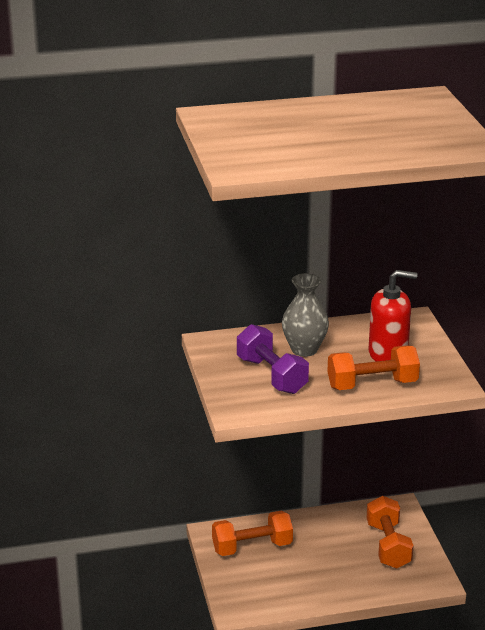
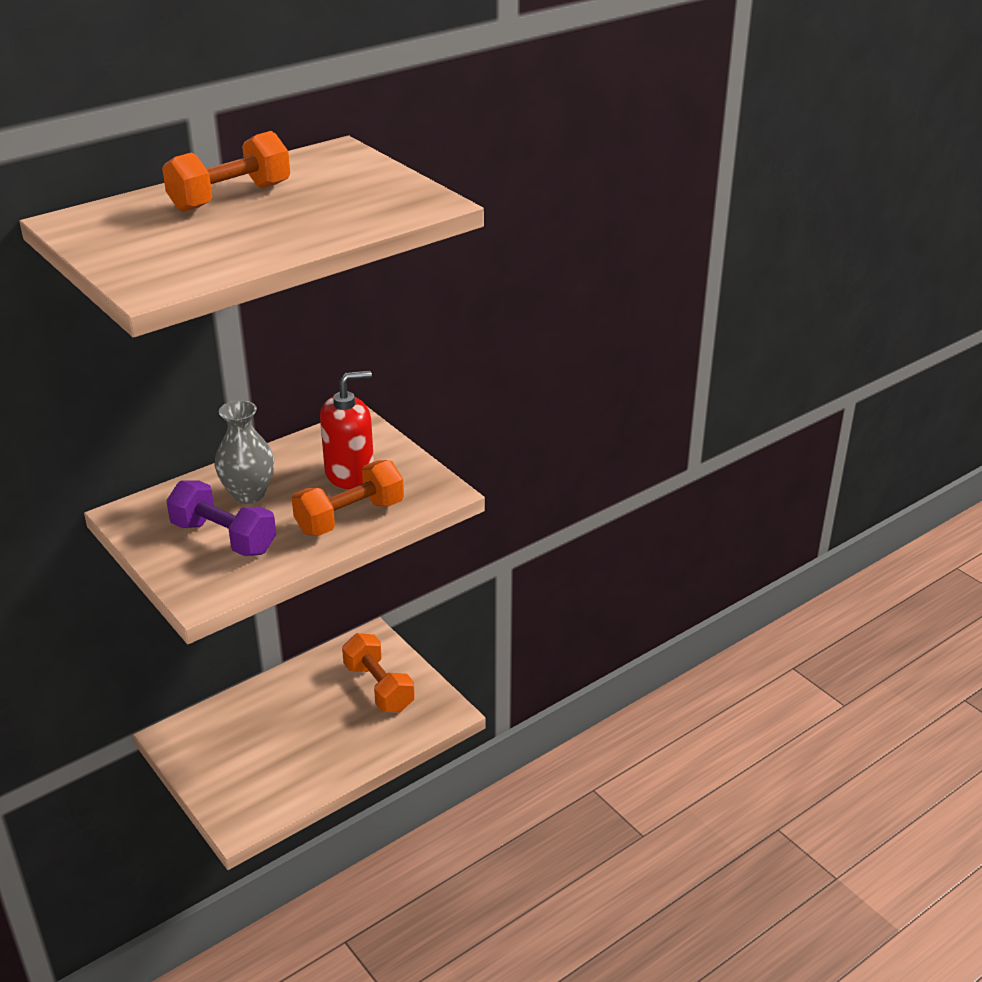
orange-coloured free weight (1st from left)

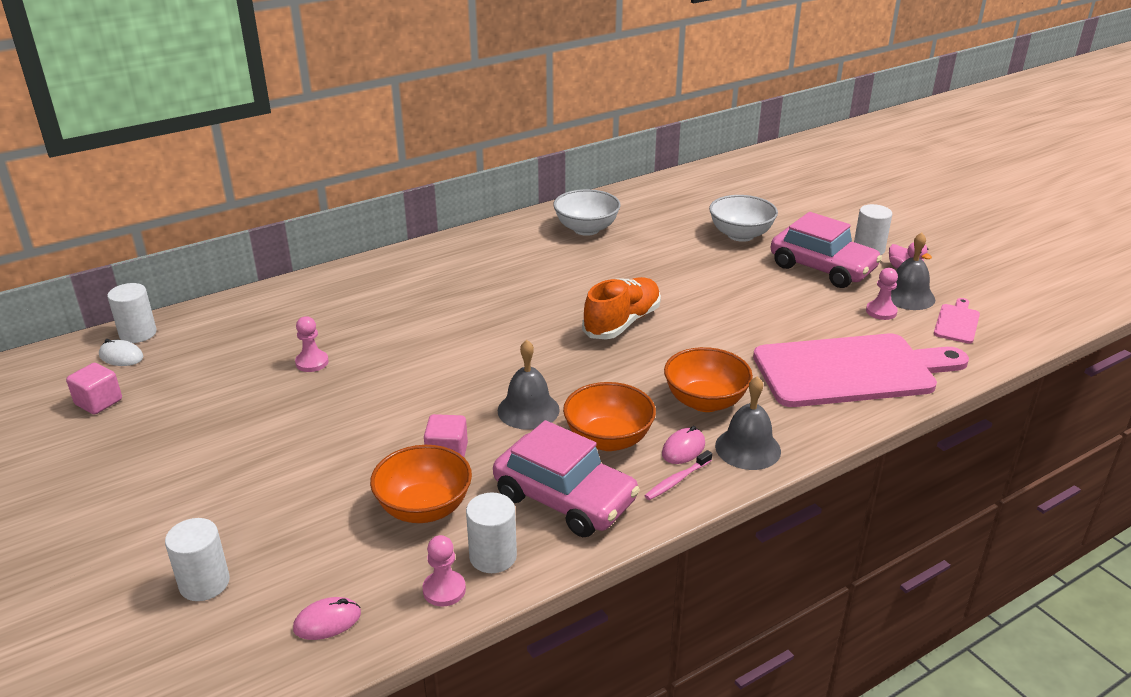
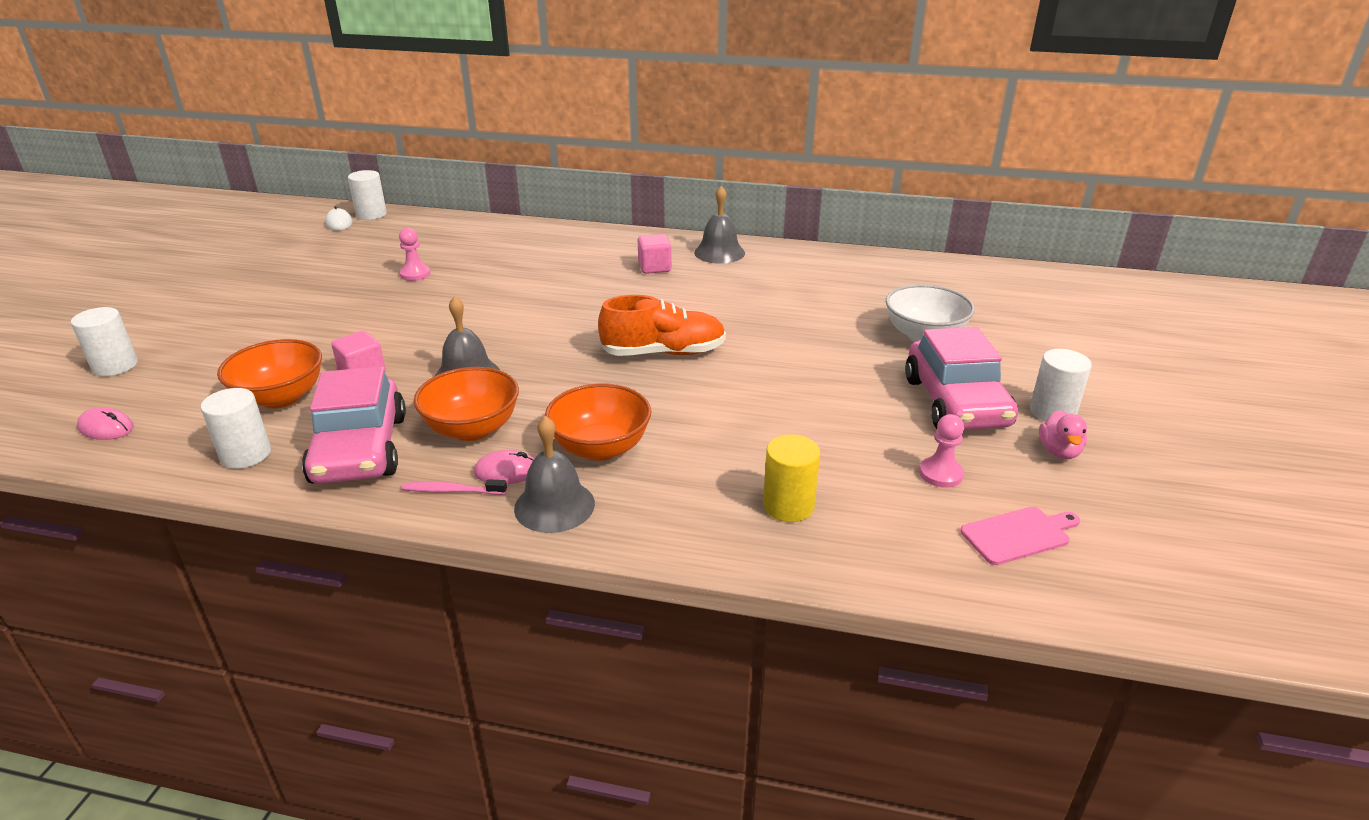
rosy pawn (2nd from left in the first image)
snow-white deep dish (1st from left in the first image)
rosy solid cube (2nd from left)
ash-grey bell (3rd from left)
bright yellow cylinder

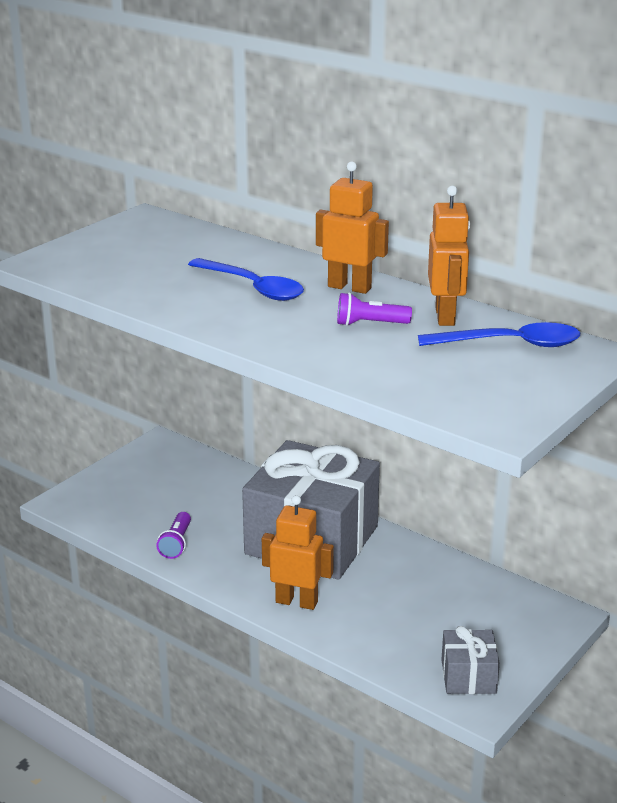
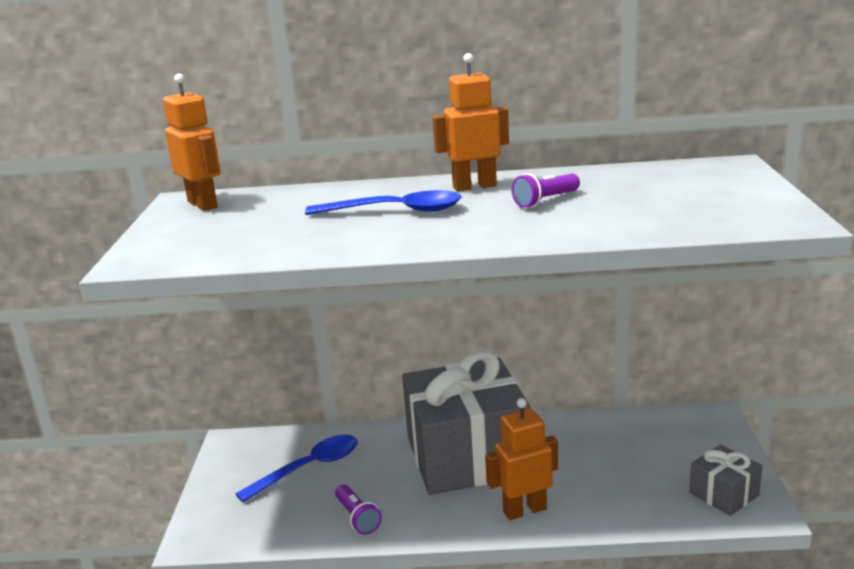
blue teaspoon (1st from left)
orange-coloured robot (1st from left)

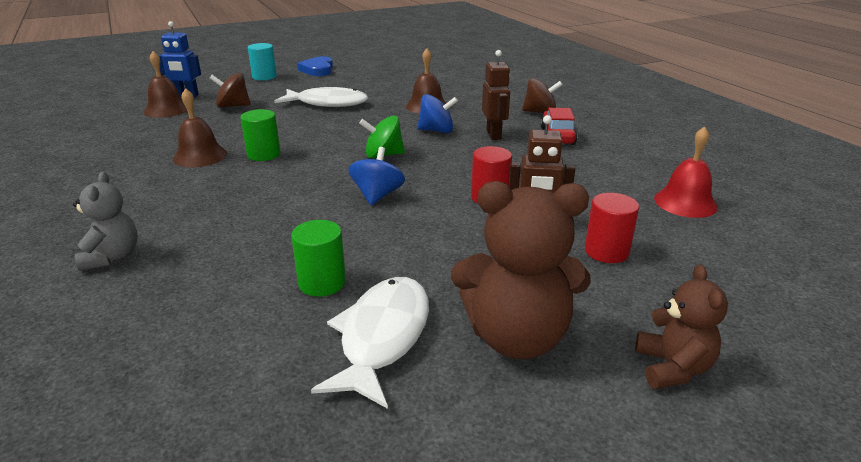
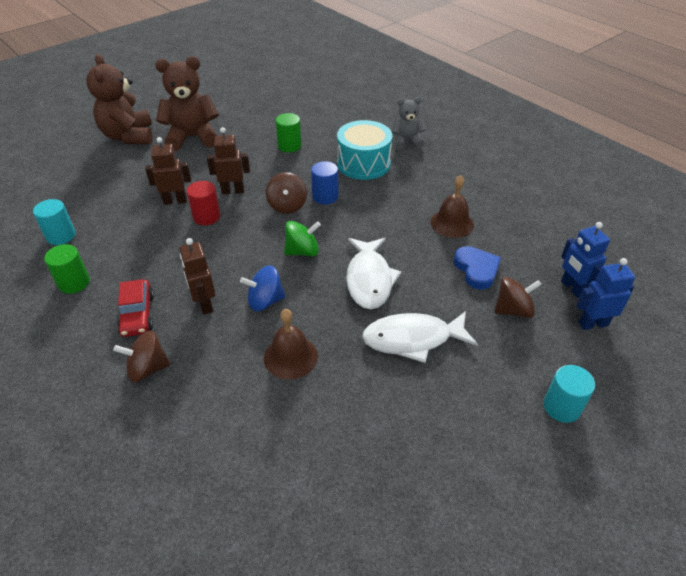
scarlet cylinder (2nd from left in the first image)
dark brown robot (3rd from left)
blue cylinder
aqua toy drum
green cylinder (1st from left)
blue heart shape
snow-white toy fish (1st from left)
blue robot (1st from left)
aqua cylinder (1st from left)
dark brown spinning top (2nd from left)
ash-grey teddy
dark brown teddy (1st from left)

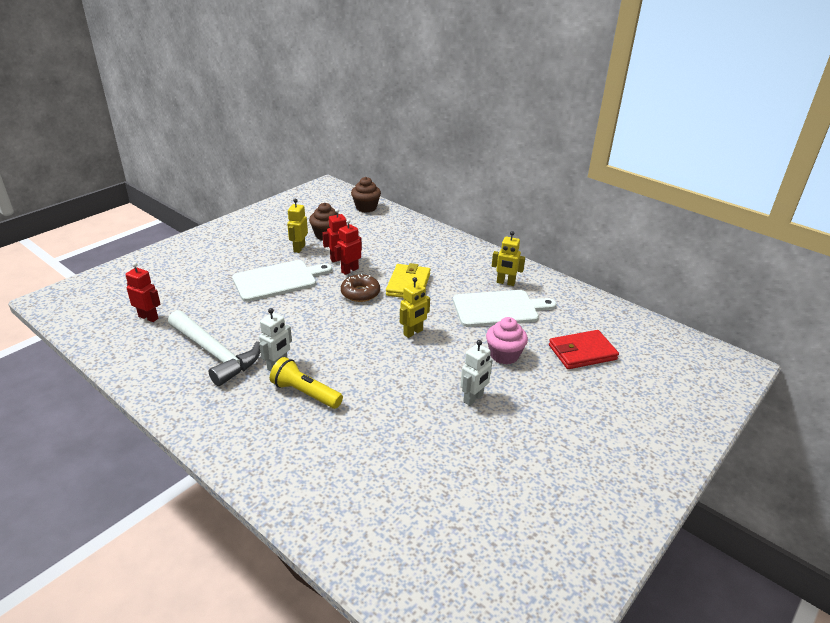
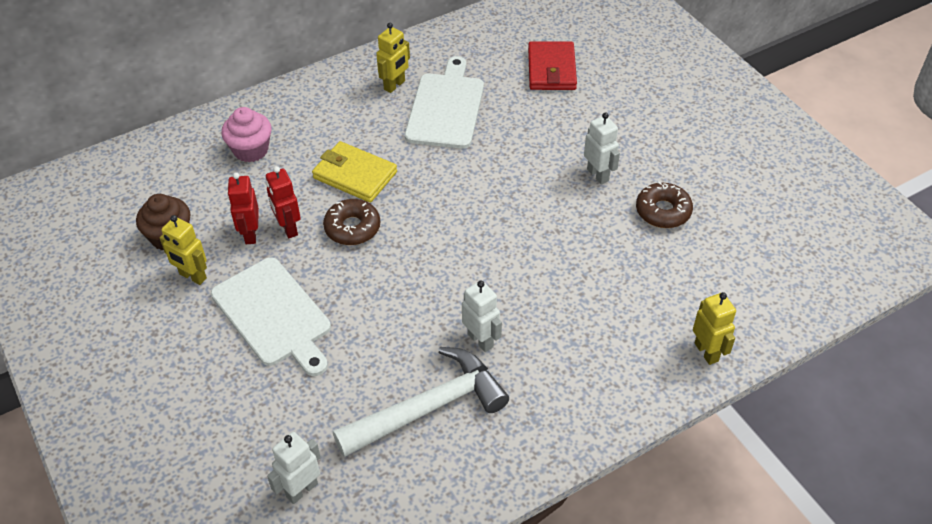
bright yellow torch
dark brown fairy cake (2nd from left in the first image)
dark brown donut (2nd from left)
bright yellow robot (3rd from left)
rosy fairy cake
snow-white robot (1st from left)
snow-white chopping board (1st from left)

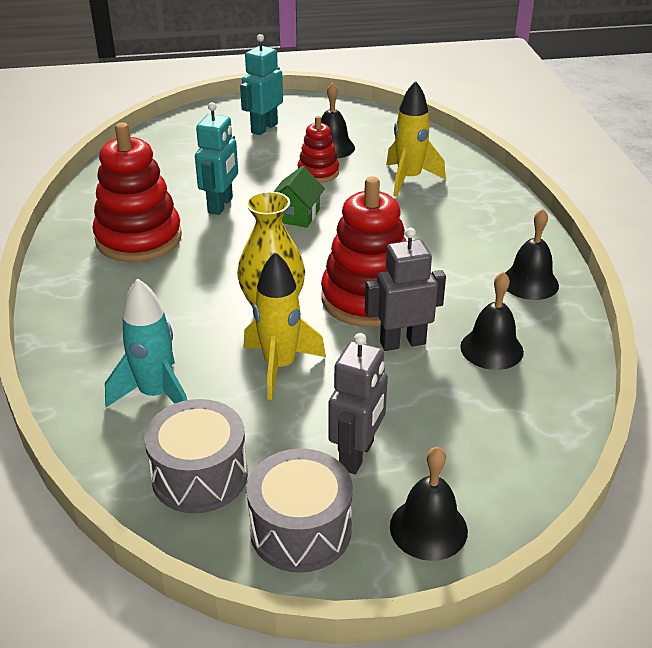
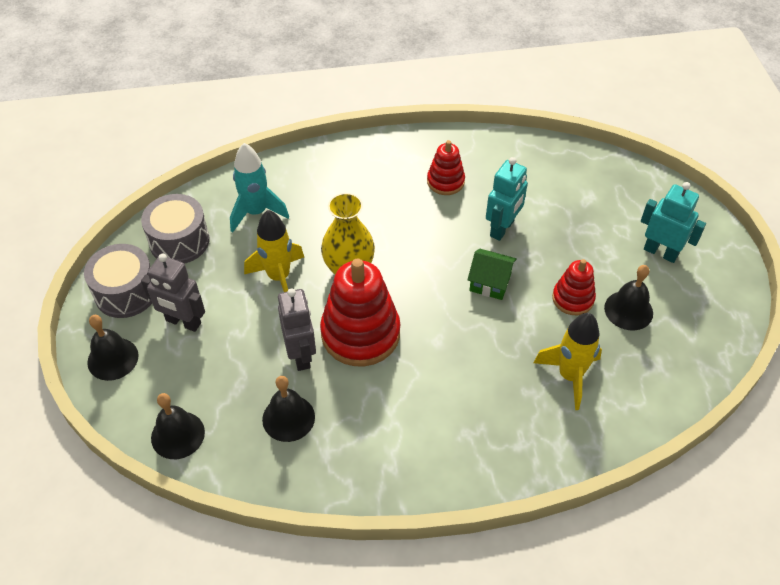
jet-black bell (2nd from left)
aqua robot (1st from left)
scarlet stacking rings (2nd from left)

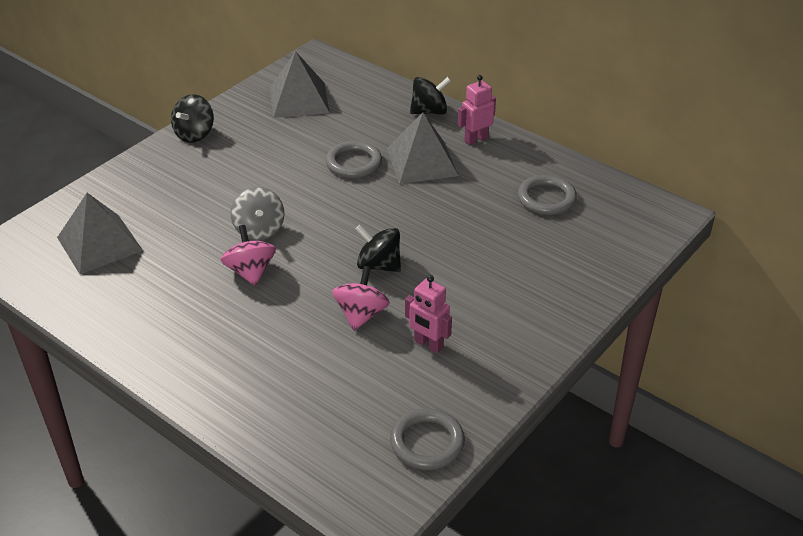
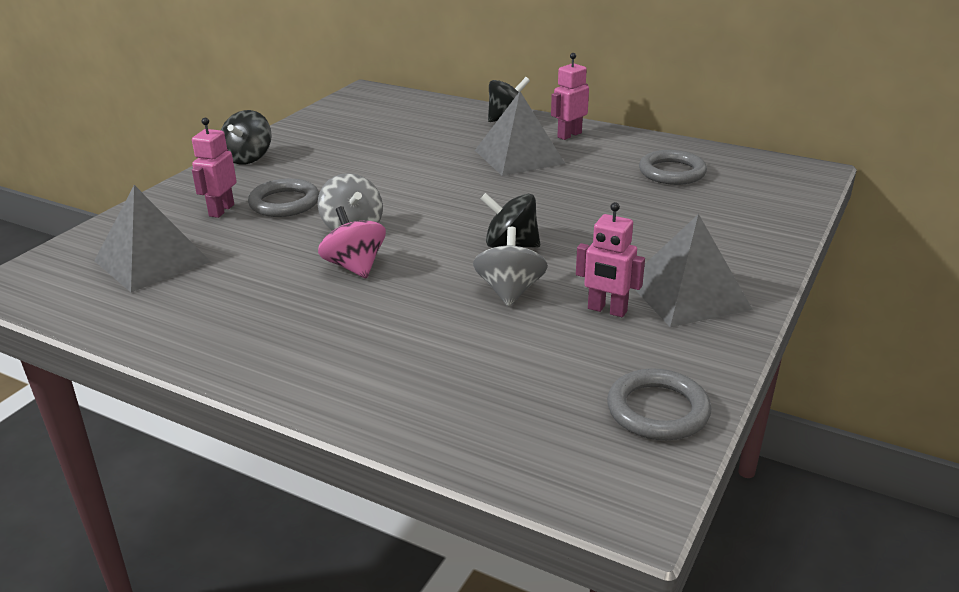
rosy robot (1st from left)
ash-grey solid pyramid (3rd from left)
ash-grey torus (1st from left)
ash-grey spinning top (2nd from left)

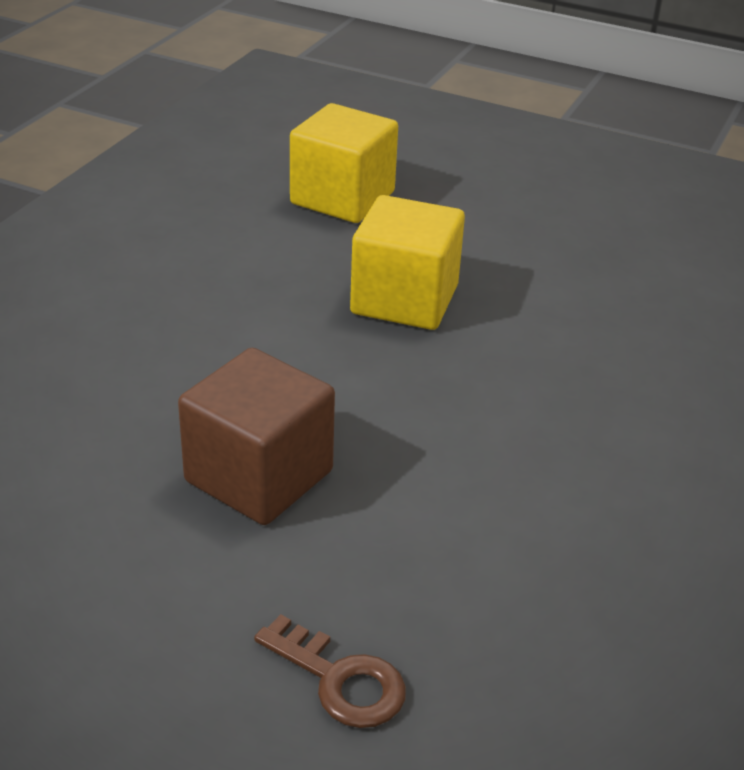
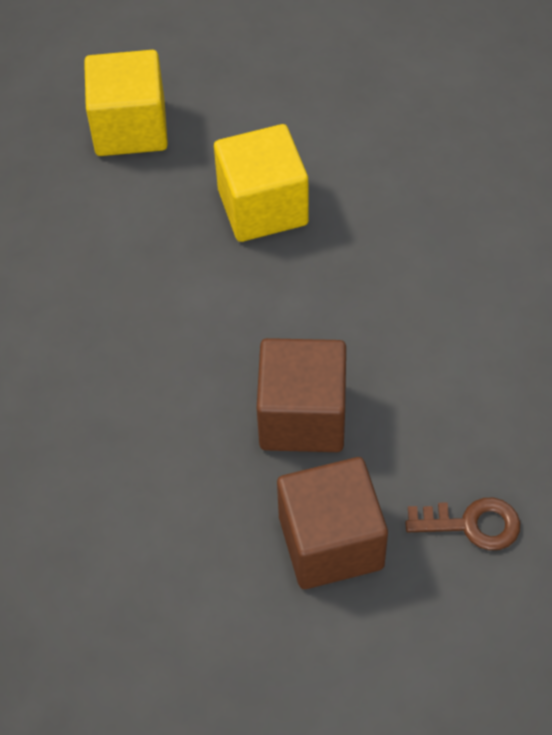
dark brown solid cube (2nd from left)

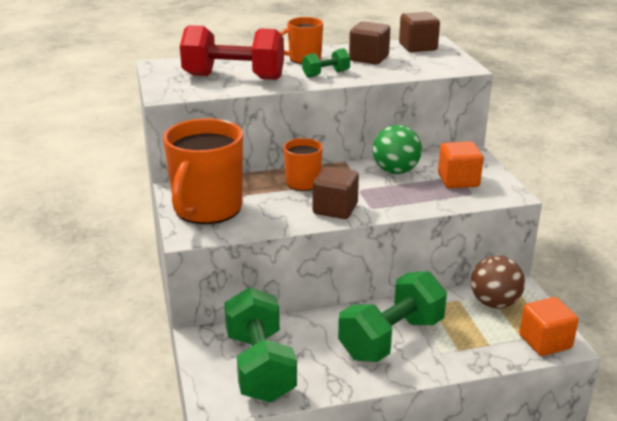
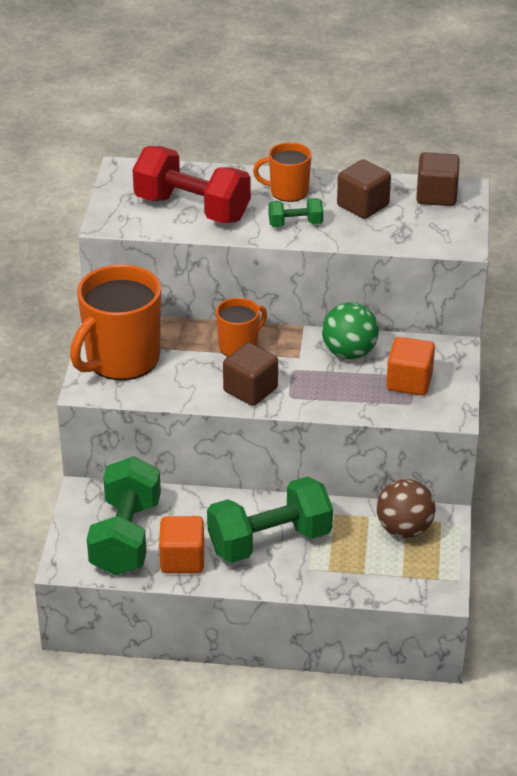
orange-coloured solid cube (1st from left)

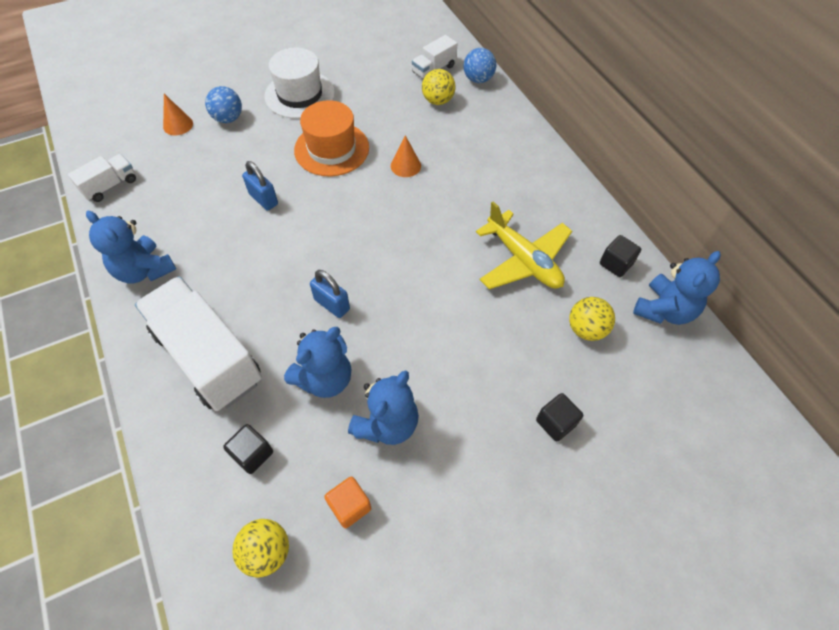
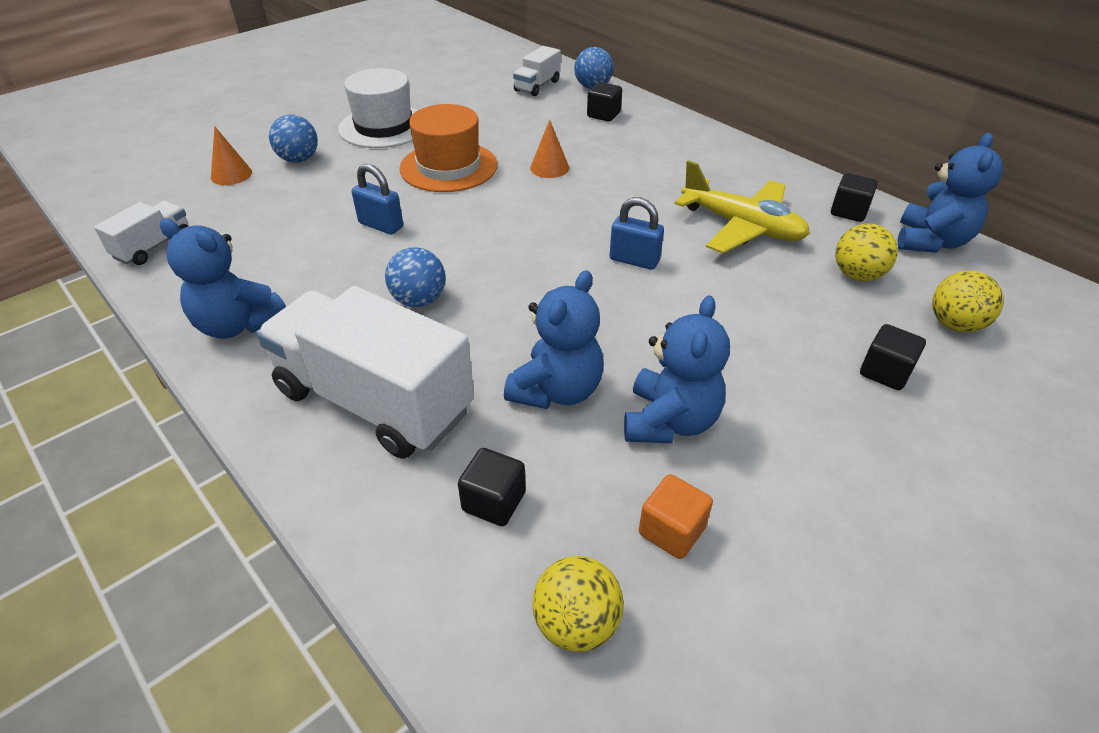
blue play ball (2nd from left)
jet-black solid cube (2nd from left)
blue small lock (2nd from left)
bright yellow play ball (3rd from left)

